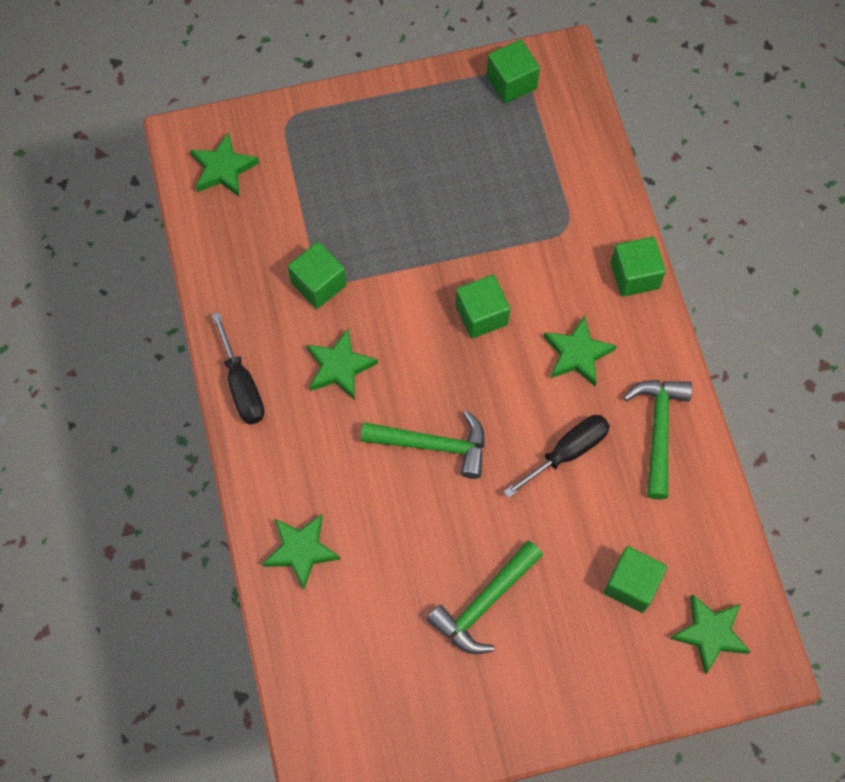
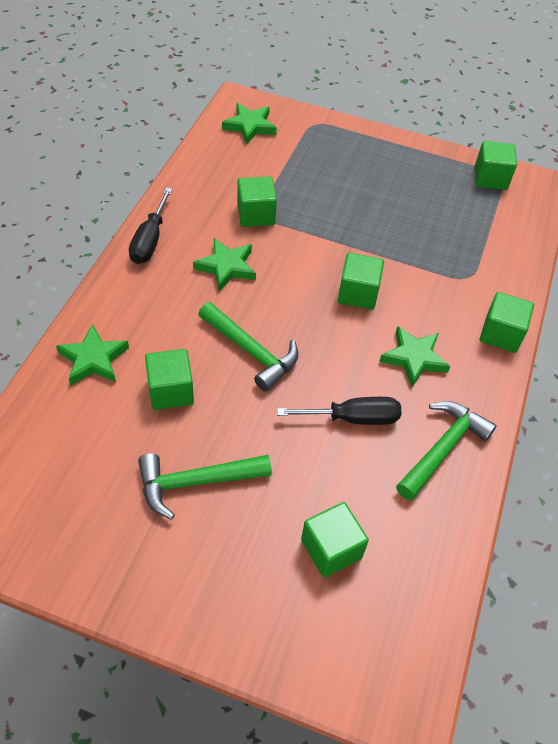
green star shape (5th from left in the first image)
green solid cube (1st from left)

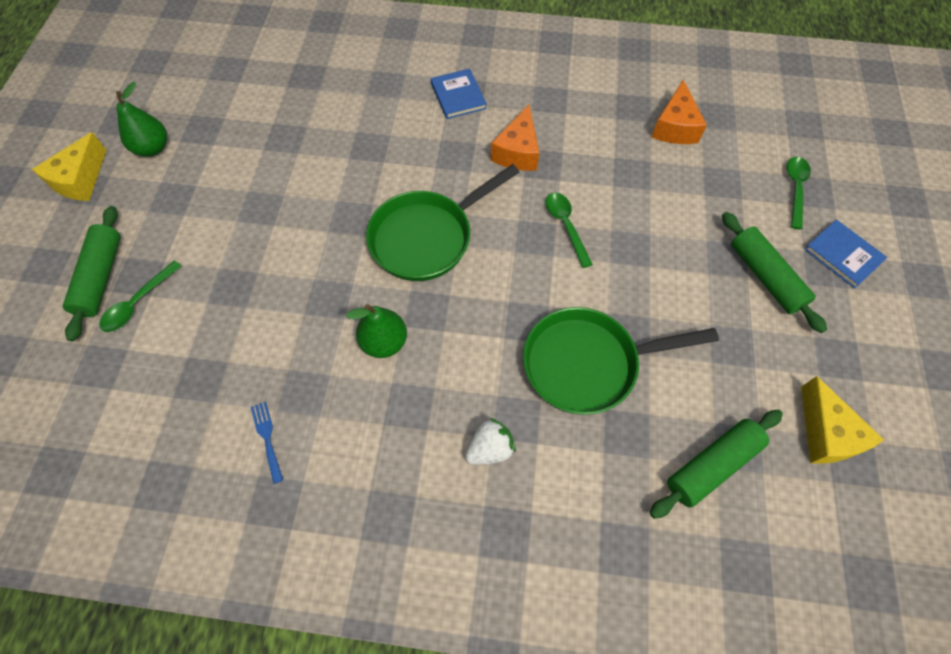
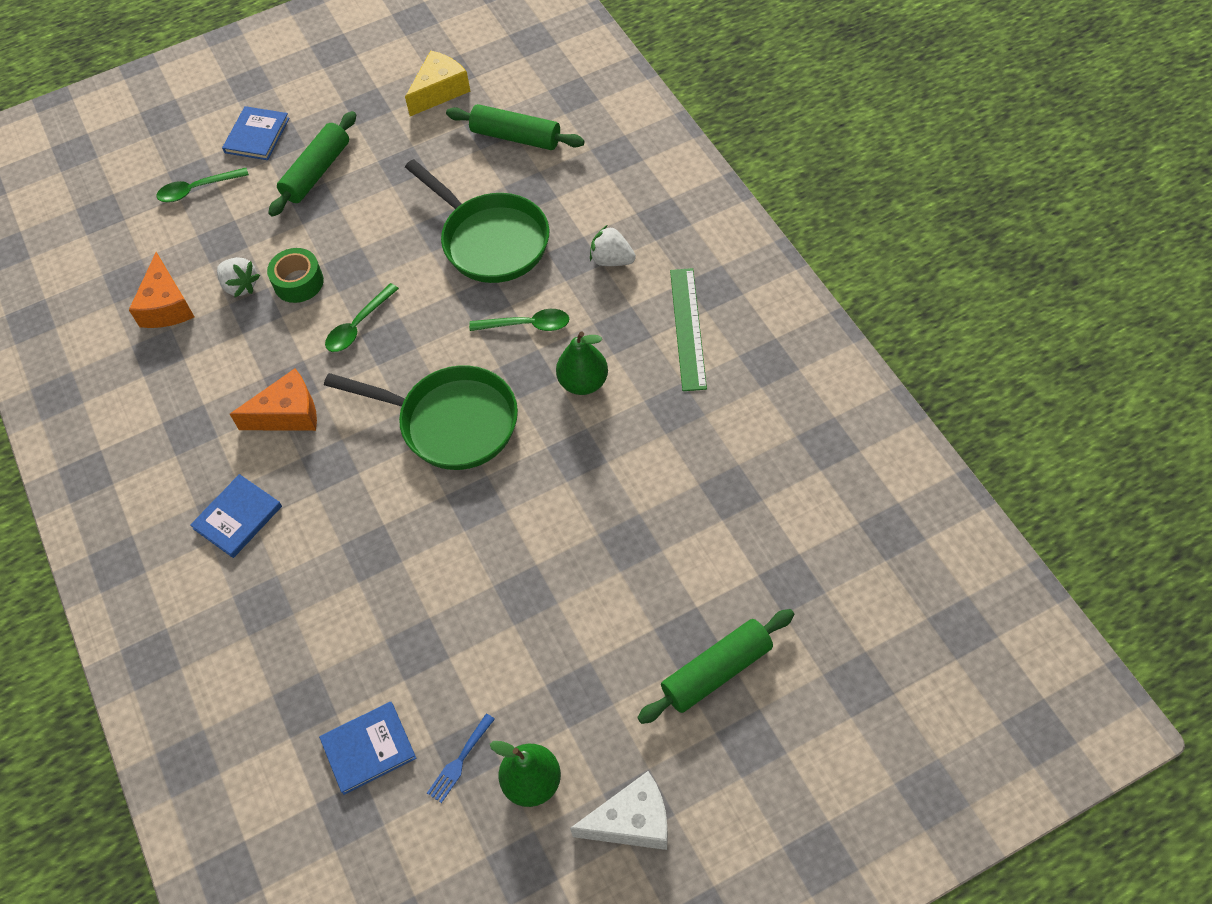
snow-white toy strawberry (1st from left)
green tape
blue hardcover (3rd from left)
green ruler
green teaspoon (3rd from left)
blue fork
snow-white cheese
orange-coloured cheese (1st from left)

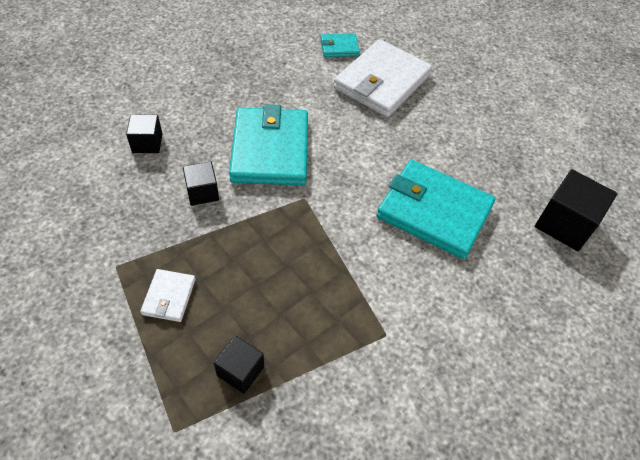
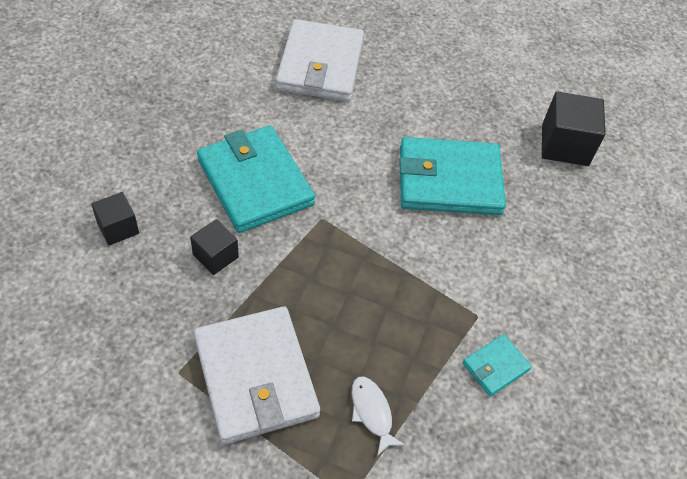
aqua card wallet (3rd from left)
snow-white toy fish
snow-white card wallet (1st from left)

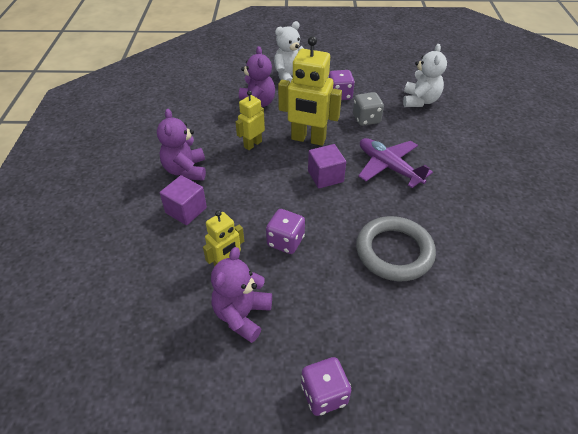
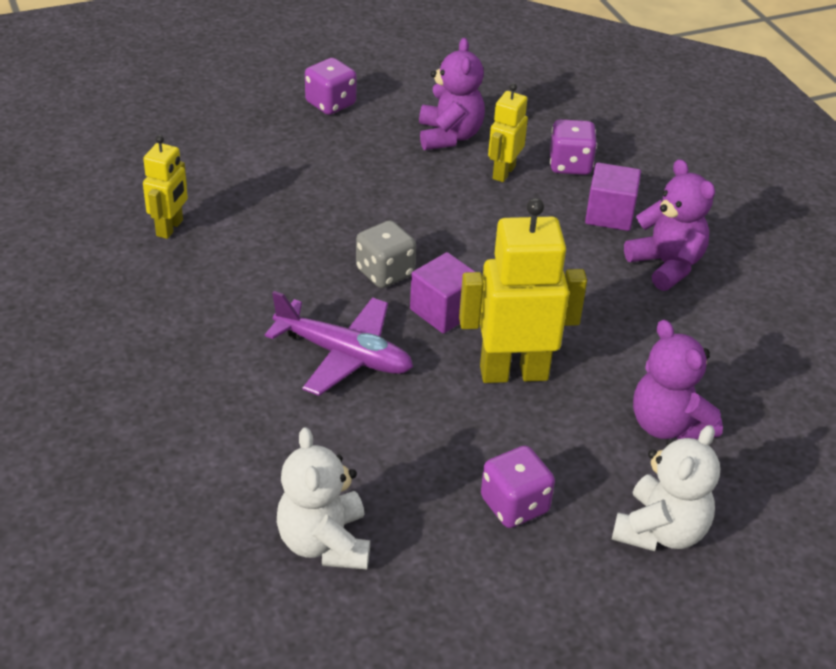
ash-grey torus
bright yellow robot (1st from left)
purple dice (3rd from left)
ash-grey dice

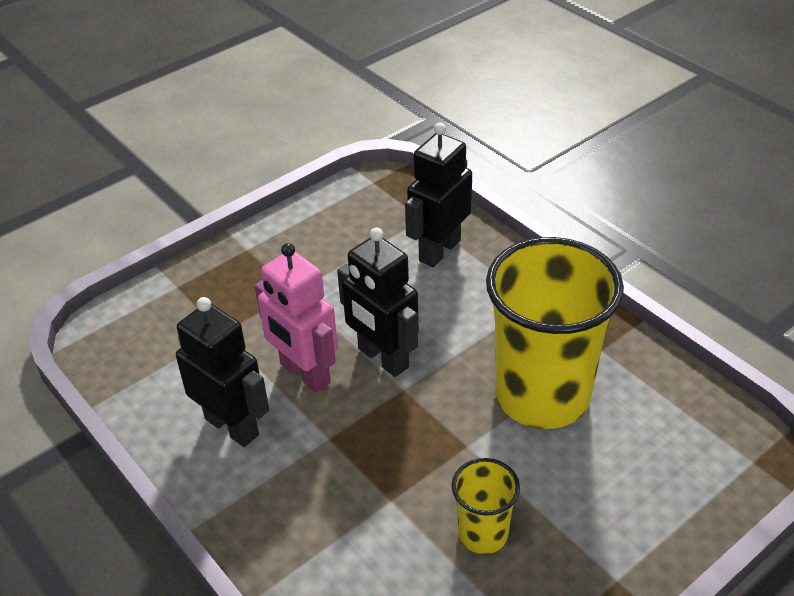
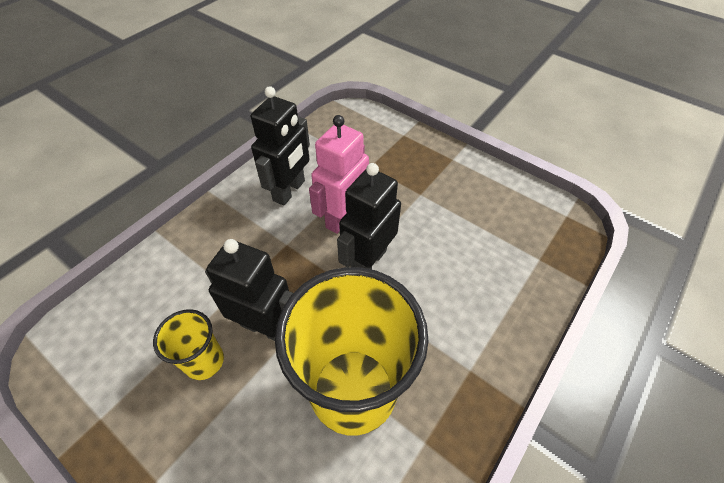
jet-black robot (1st from left)

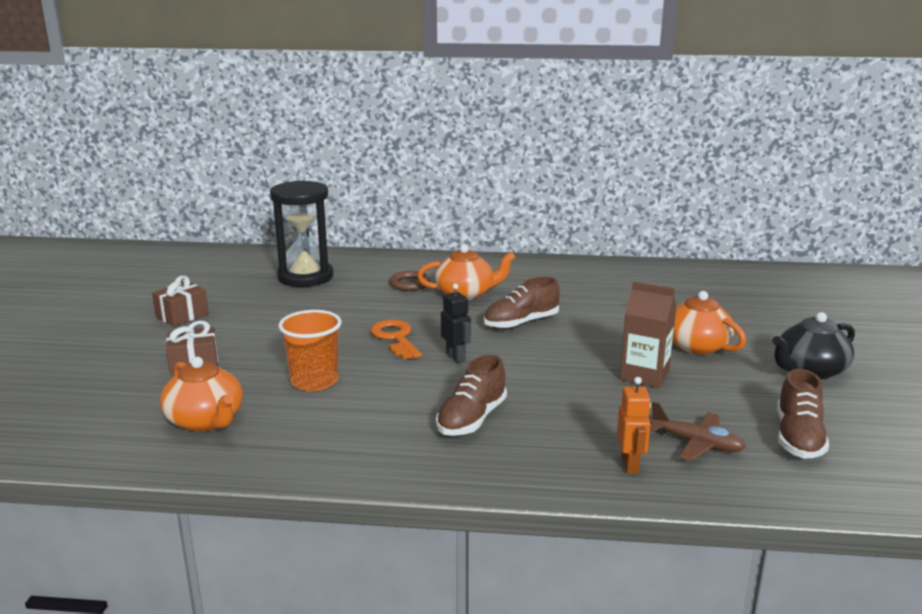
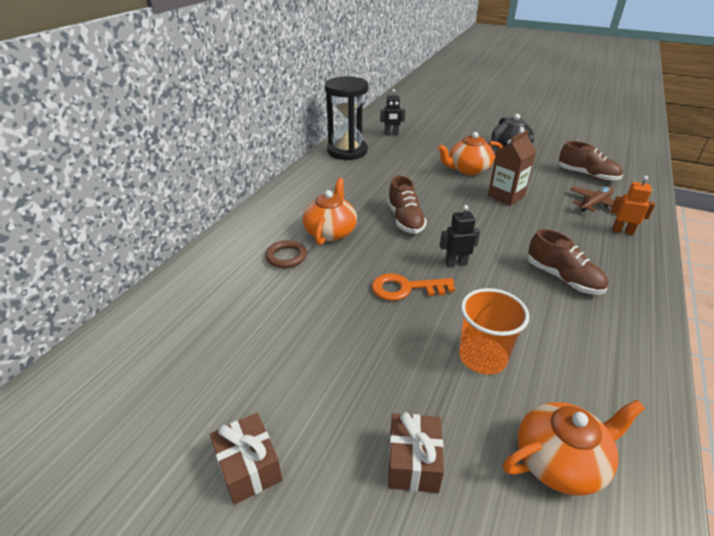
jet-black robot (1st from left)
jet-black sand timer

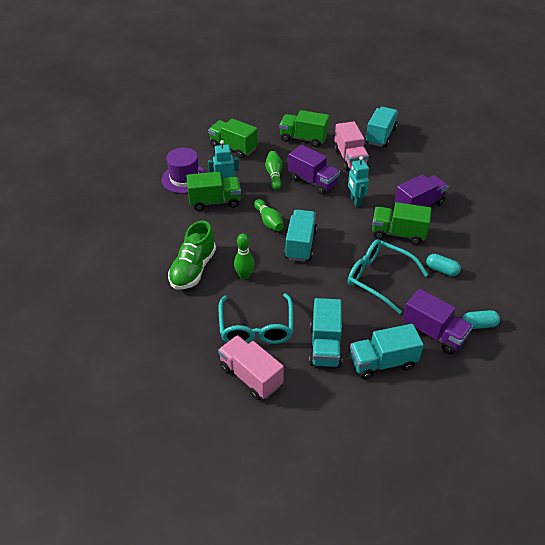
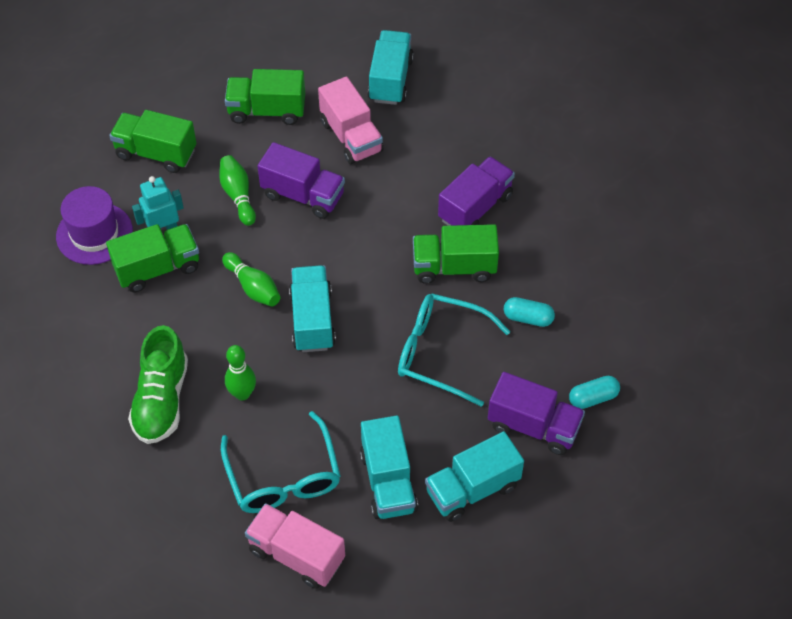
aqua robot (2nd from left in the first image)

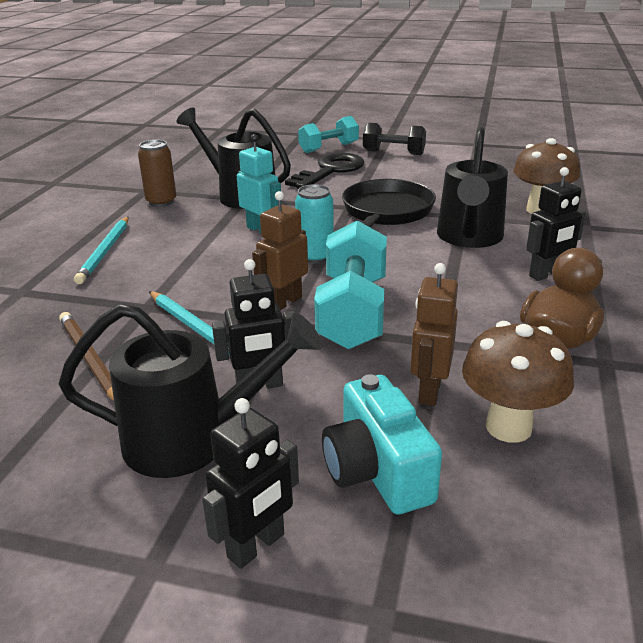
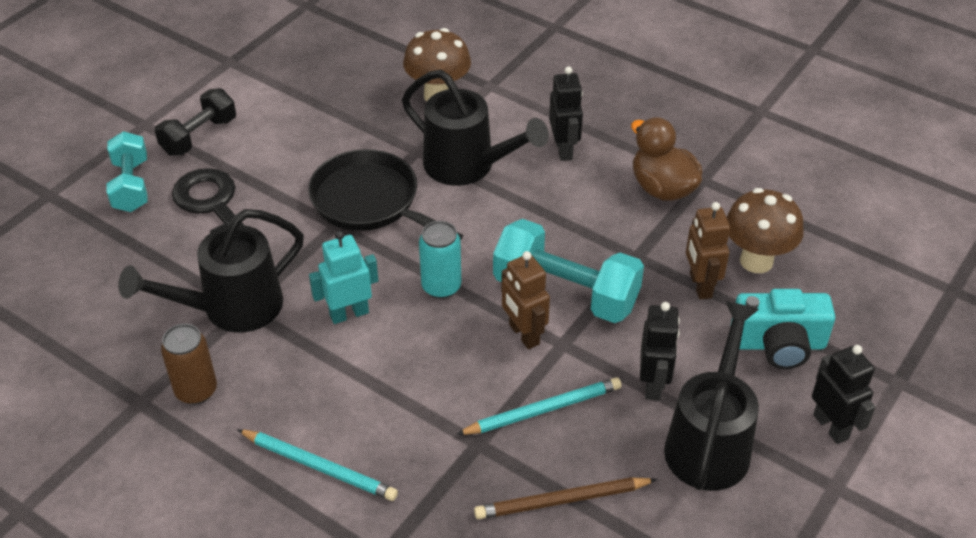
dark brown robot (2nd from left)

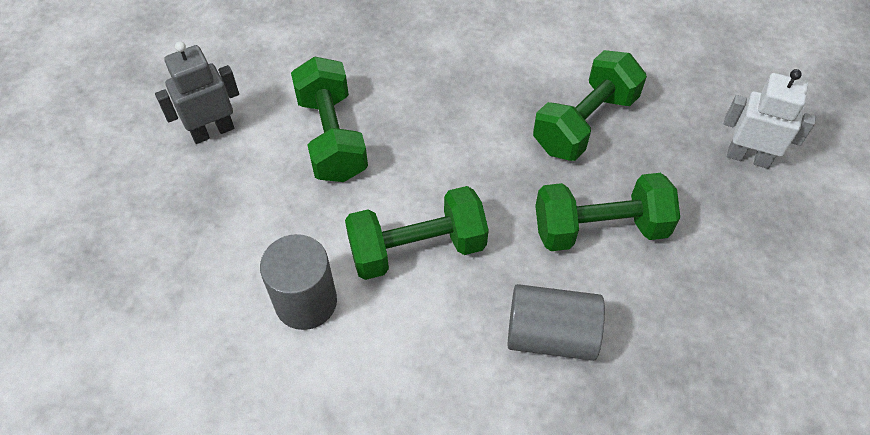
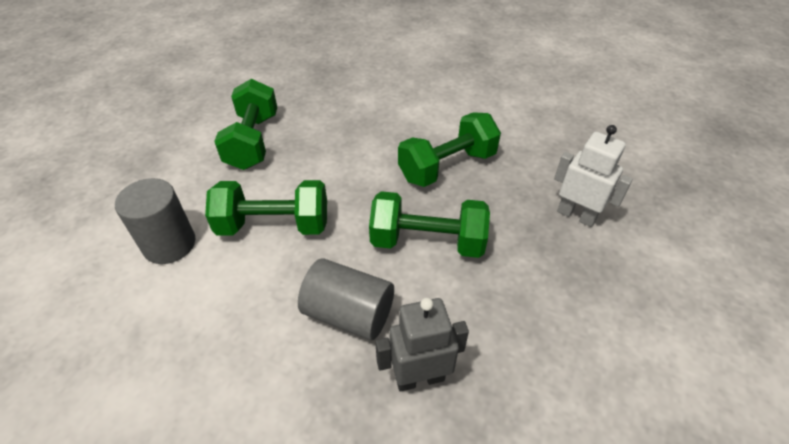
ash-grey robot

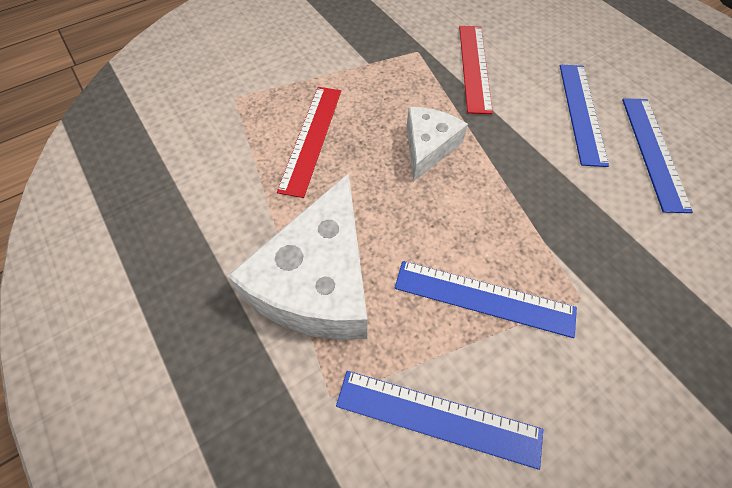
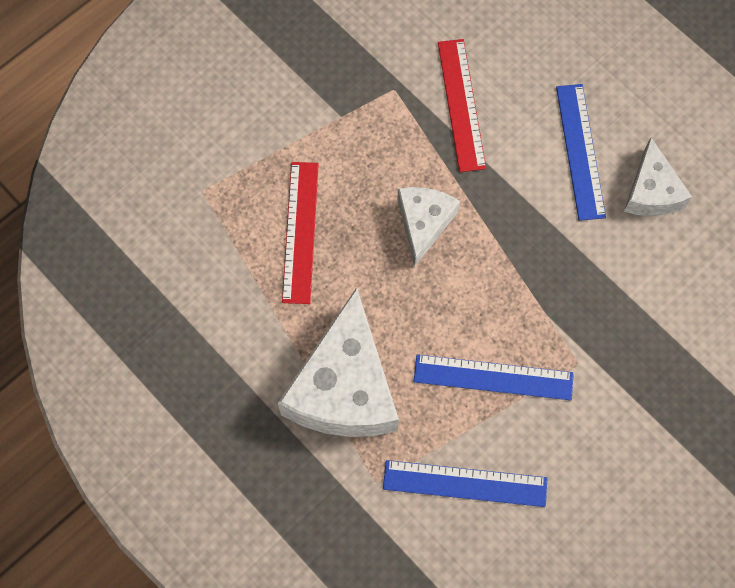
snow-white cheese (3rd from left)

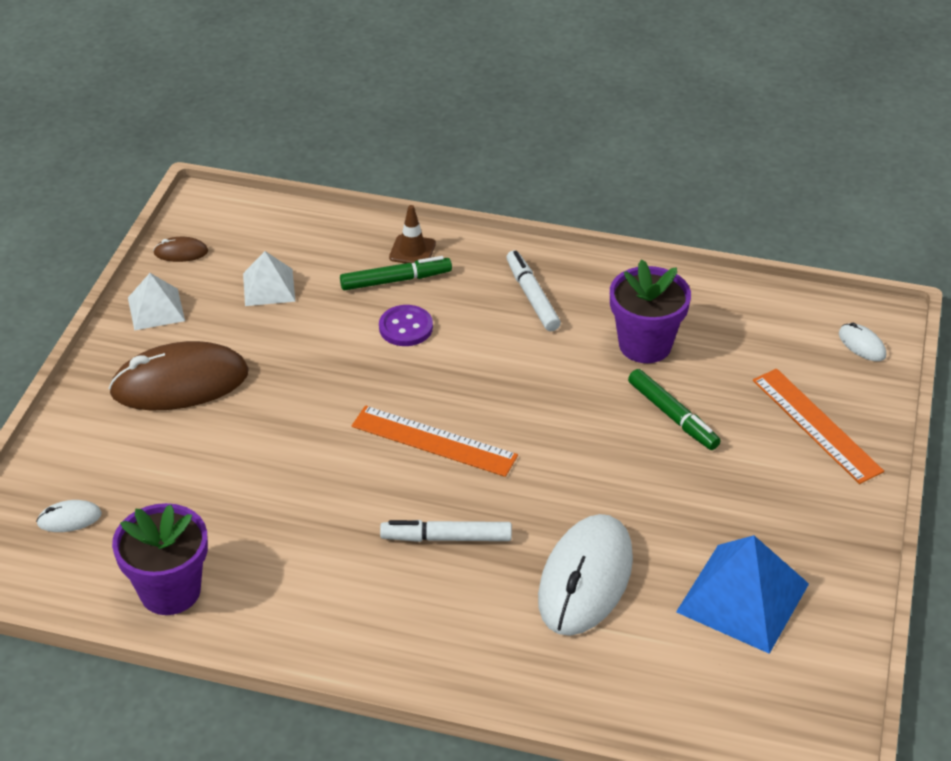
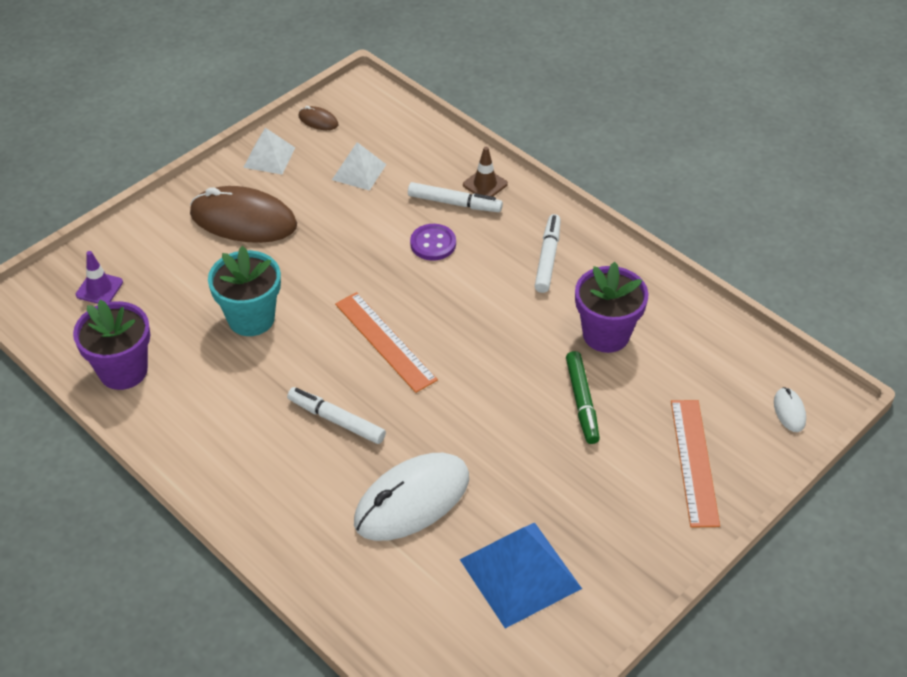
aqua flower pot
purple traffic cone
snow-white marker pen (2nd from left)

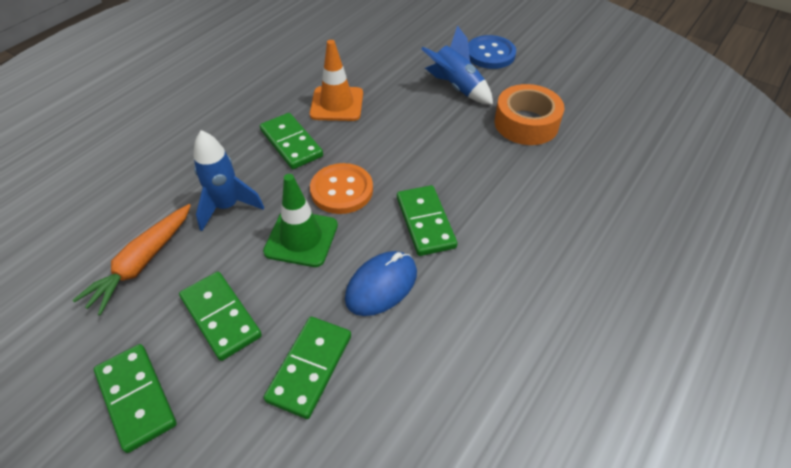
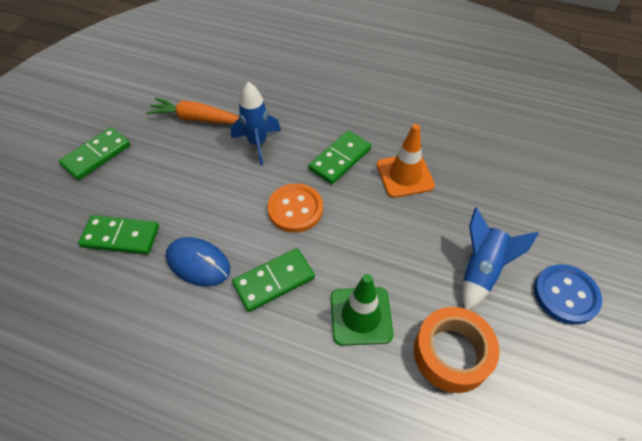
green domino (2nd from left in the first image)
green traffic cone

